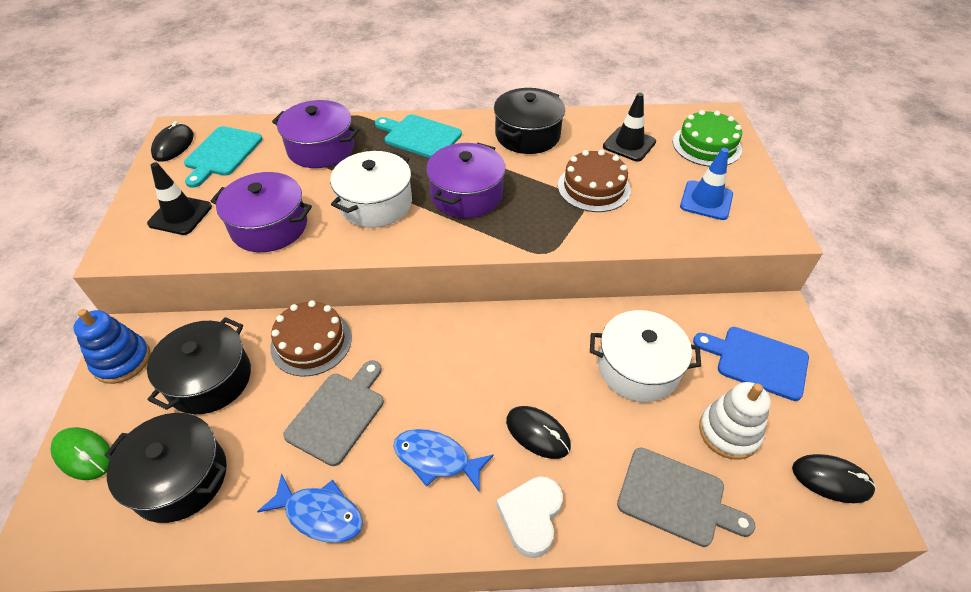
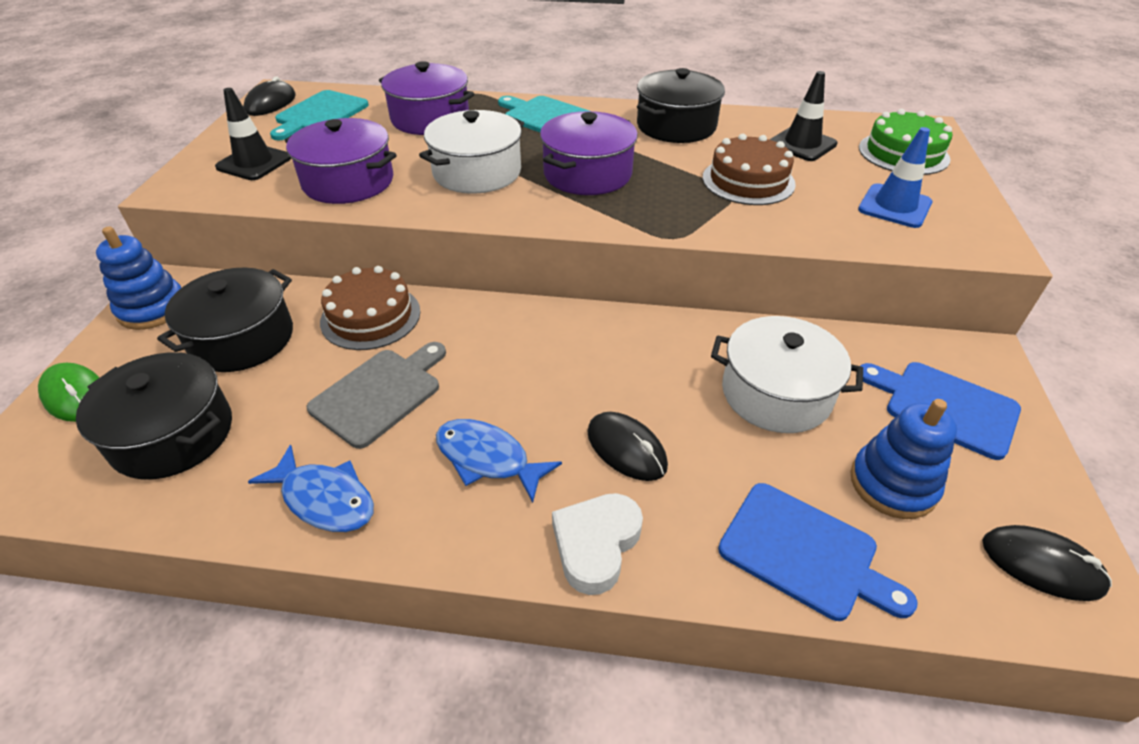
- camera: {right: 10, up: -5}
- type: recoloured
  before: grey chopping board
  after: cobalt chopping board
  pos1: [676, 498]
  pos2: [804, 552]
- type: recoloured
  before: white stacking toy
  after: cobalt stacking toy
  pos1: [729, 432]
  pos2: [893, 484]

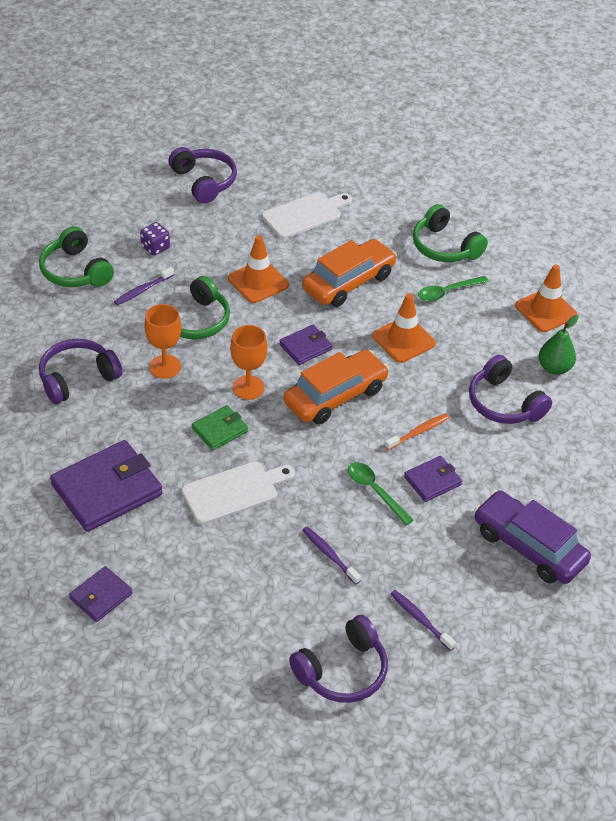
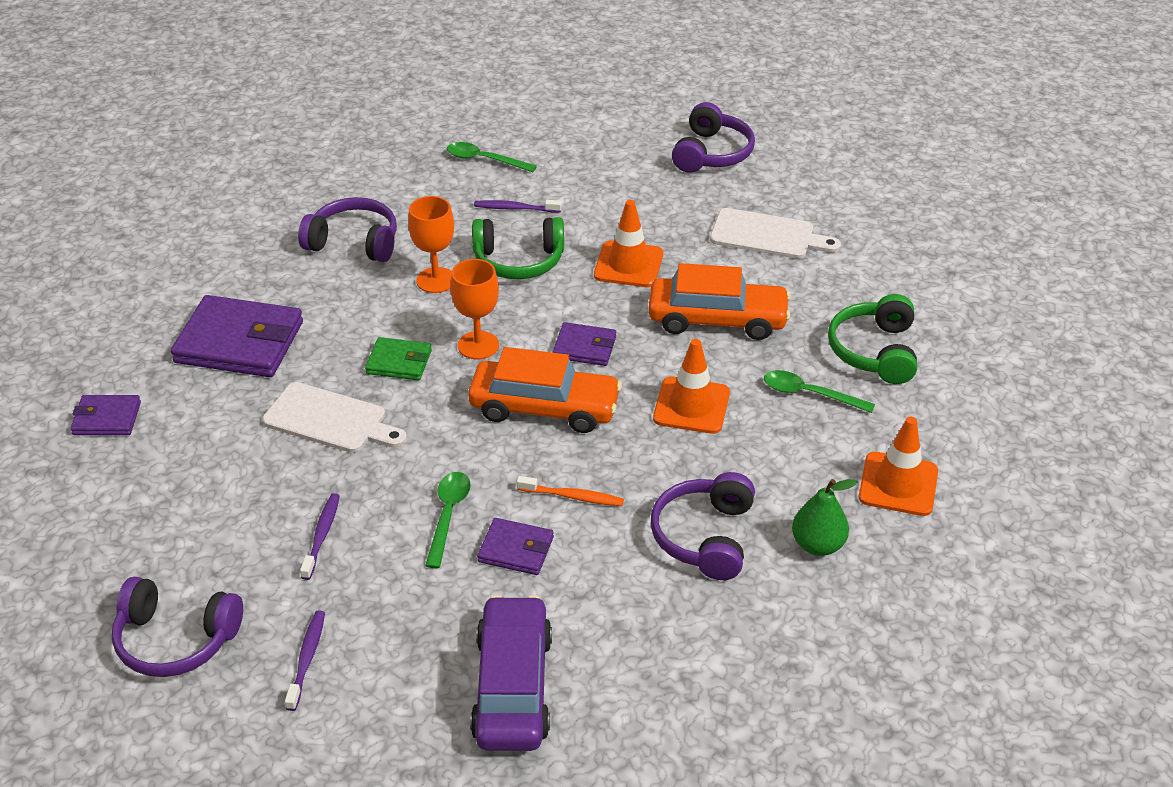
- camera: {right: 50, up: -5}
- type: removed
  before: violet dice
  pos1: [155, 247]
- type: replaced
  before: leaf-green headphones
  after: leaf-green tablespoon
  pos1: [76, 271]
  pos2: [484, 160]

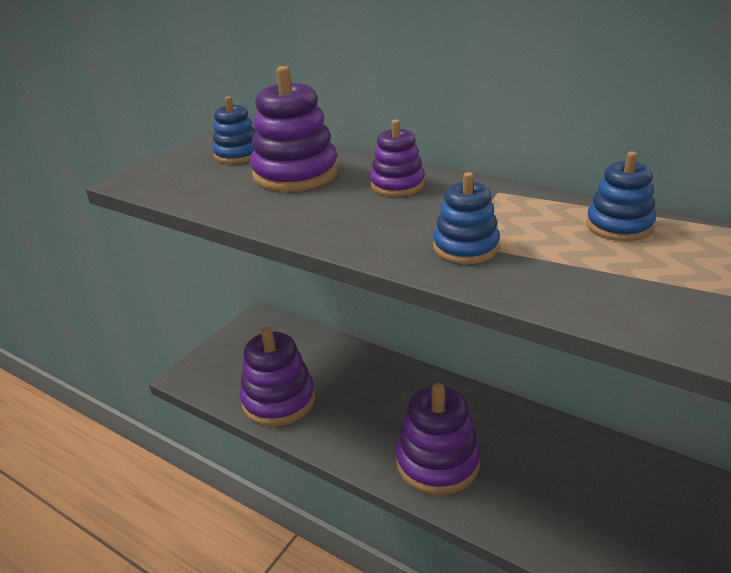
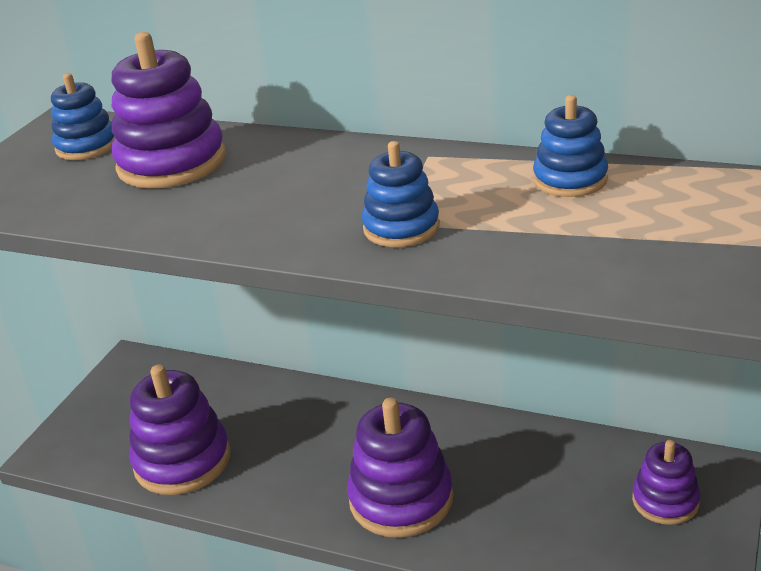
- camera: {right: -10, up: 0}
- type: moved
  before: violet stacking toy
  pos1: [397, 185]
  pos2: [665, 501]

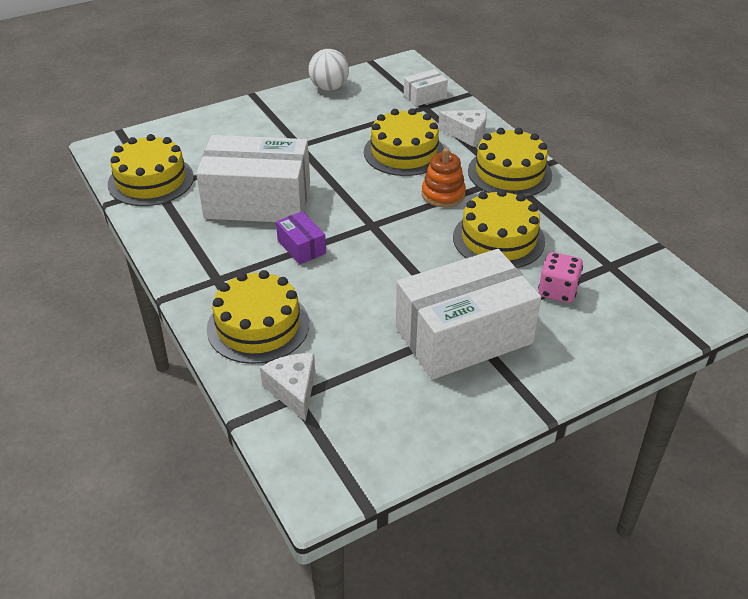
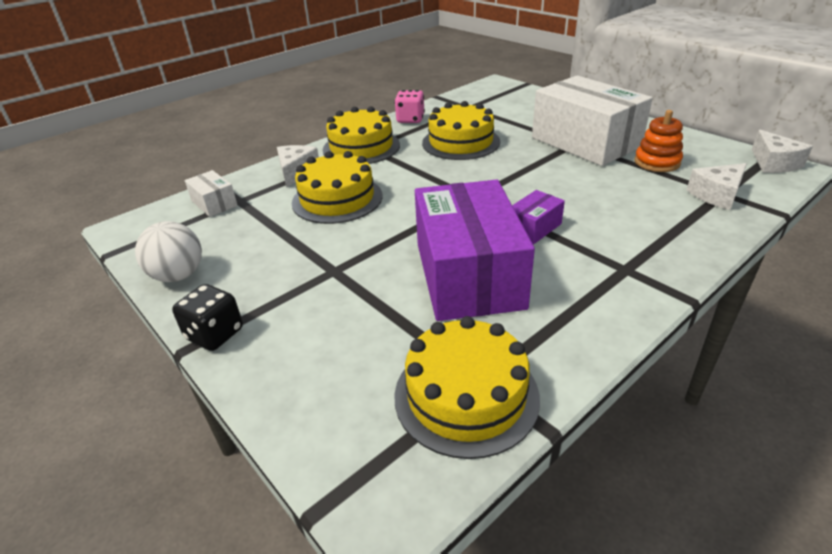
- camera: {right: -100, up: -5}
- type: removed
  before: yellow layer cake
  pos1: [258, 326]
- type: added
  after: black dice
  pos2: [215, 334]
- type: added
  after: white piece of cheese
  pos2: [773, 163]
- type: moved
  before: orange stacking toy
  pos1: [443, 194]
  pos2: [657, 162]
- type: moved
  before: rose-pink dice
  pos1: [557, 291]
  pos2: [410, 119]
- type: recoloured
  before: white parcel
  after: violet parcel
  pos1: [258, 201]
  pos2: [468, 275]

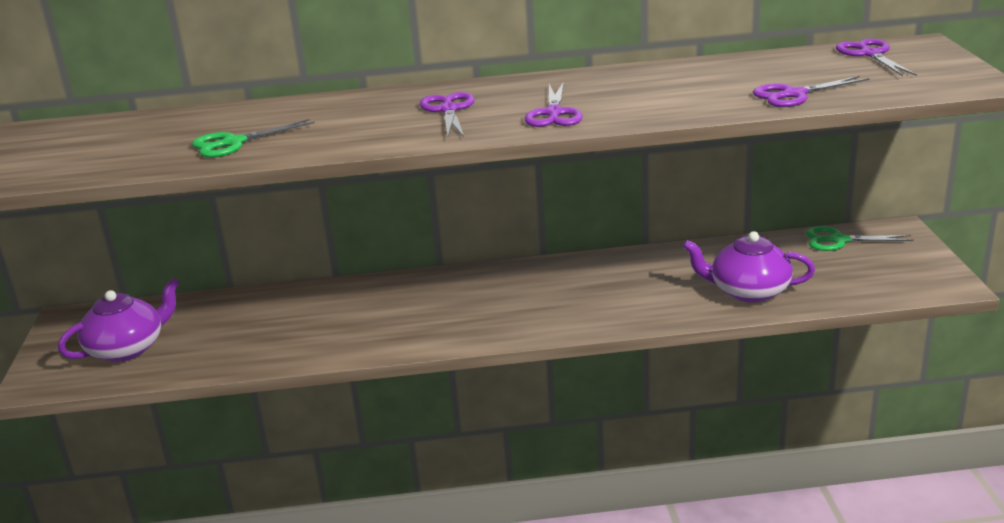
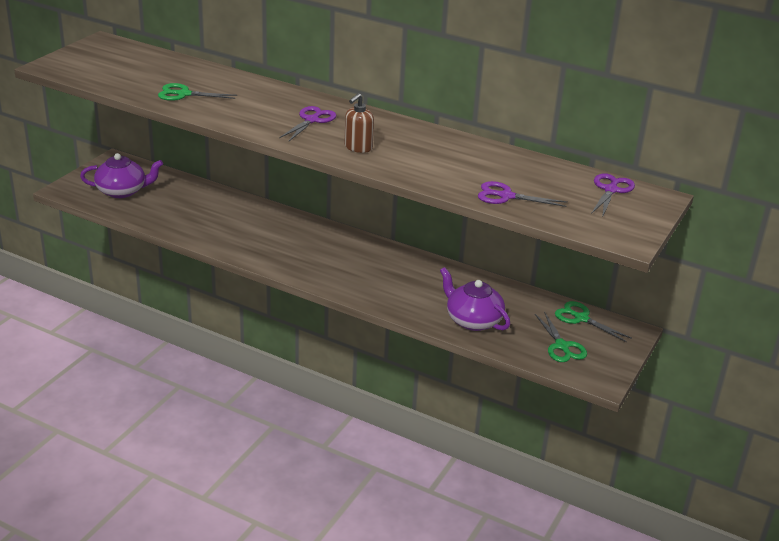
- camera: {right: 30, up: 5}
- type: added
  after: leaf-green pair of scissors
  pos2: [562, 346]
- type: replaced
  before: violet pair of scissors
  after: russet soap pump
  pos1: [554, 113]
  pos2: [358, 147]

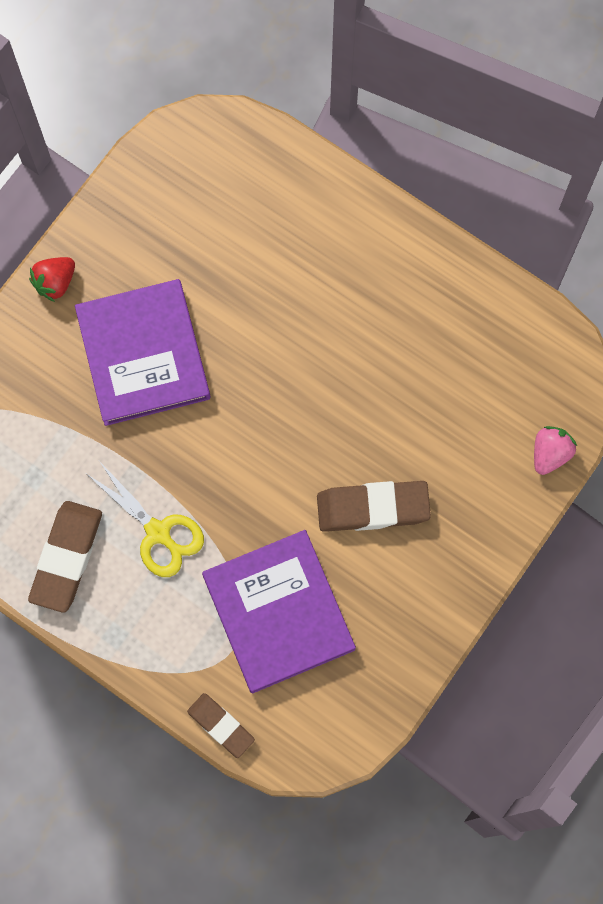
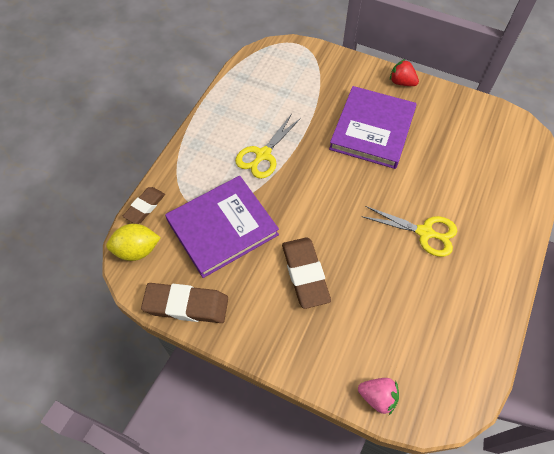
- camera: {right: 80, up: -15}
- type: added
  after: yellow citrus fruit
  pos2: [137, 250]
- type: added
  after: yellow pair of scissors
  pos2: [425, 232]
- type: moved
  before: russet eraser
  pos1: [67, 557]
  pos2: [186, 305]
- type: turned
  before: violet hardcover
  pos1: [143, 354]
  pos2: [372, 130]
  turn: -45

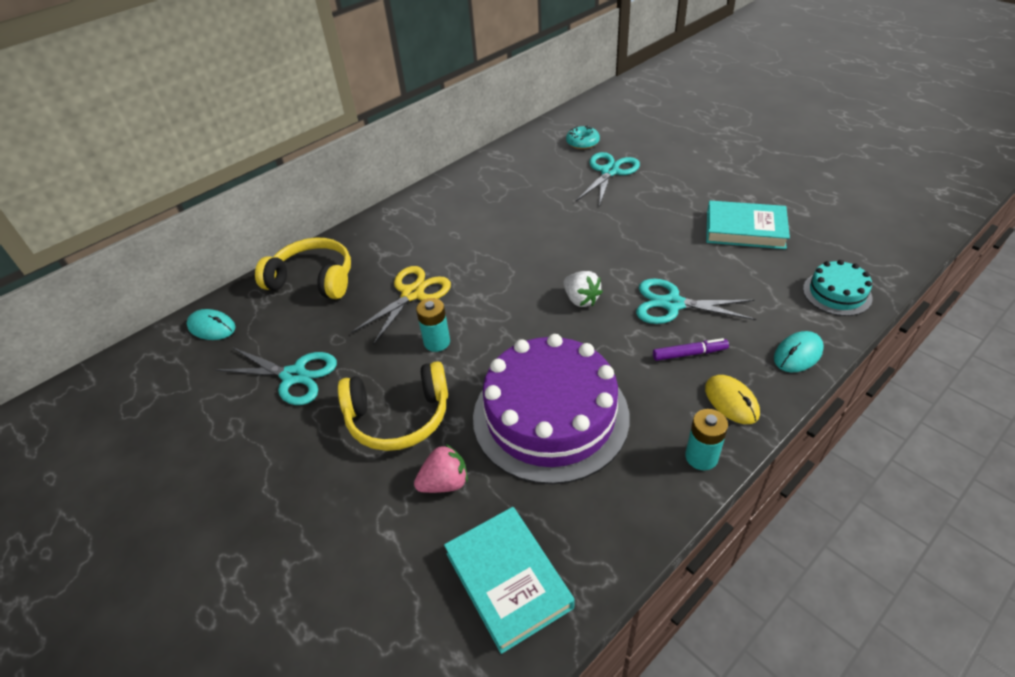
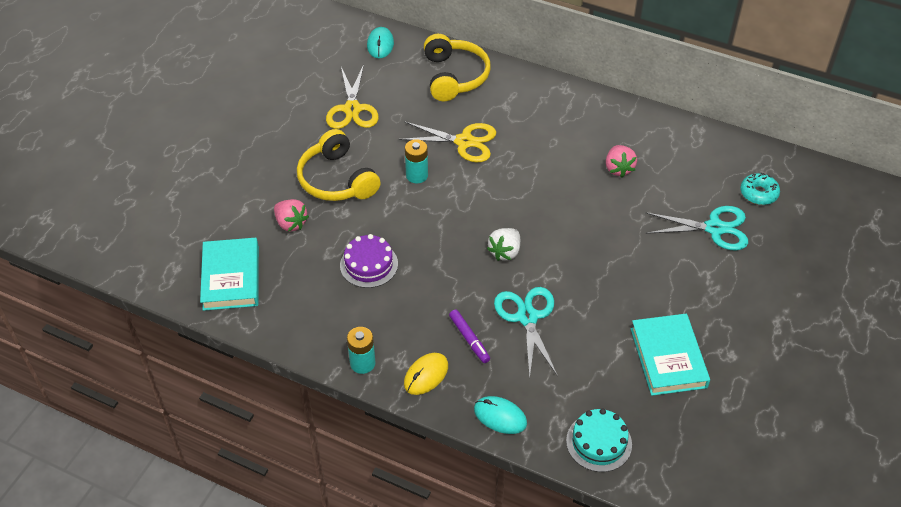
- camera: {right: 65, up: 5}
- type: added
  after: rose-pink strawberry
  pos2: [618, 168]
- type: recoloured
  before: turquoise pair of scissors
  after: yellow pair of scissors
  pos1: [294, 376]
  pos2: [352, 109]
- type: turned
  before: turquoise hardcover
  pos1: [508, 580]
  pos2: [231, 277]
  turn: -45
- type: resized
  before: violet layer cake
  pos1: [550, 416]
  pos2: [369, 264]
  scale: 0.47

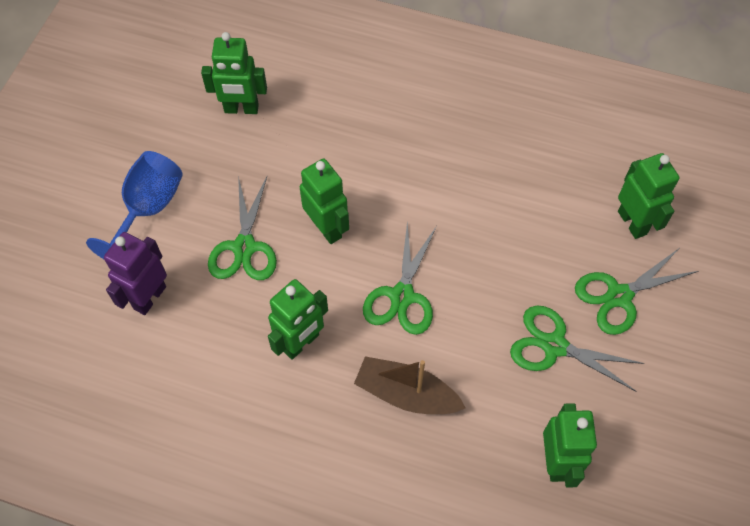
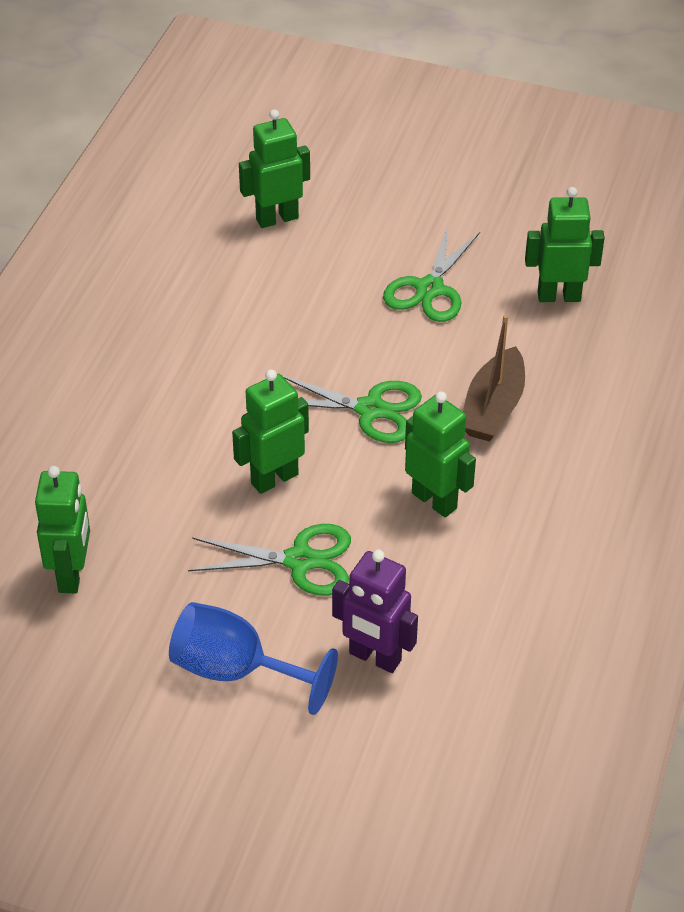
- camera: {right: -90, up: -15}
- type: removed
  before: leaf-green pair of scissors
  pos1: [619, 296]

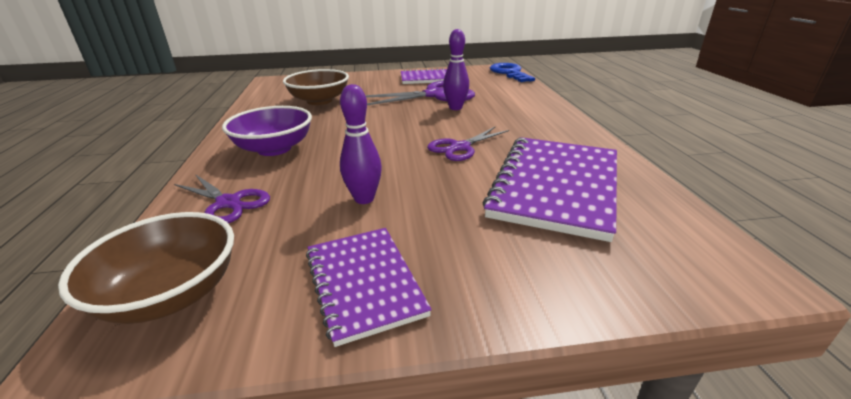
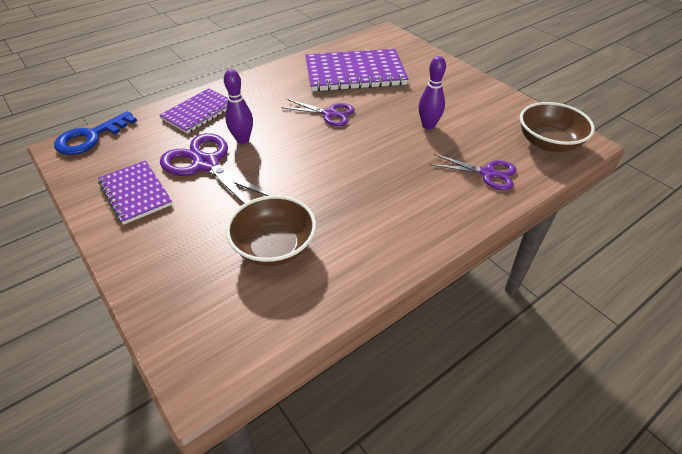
- camera: {right: -120, up: 15}
- type: removed
  before: violet bowl
  pos1: [274, 149]
- type: moved
  before: violet notepad
  pos1: [364, 283]
  pos2: [199, 112]
- type: turned
  before: violet pair of scissors
  pos1: [229, 203]
  pos2: [488, 173]
  turn: 105

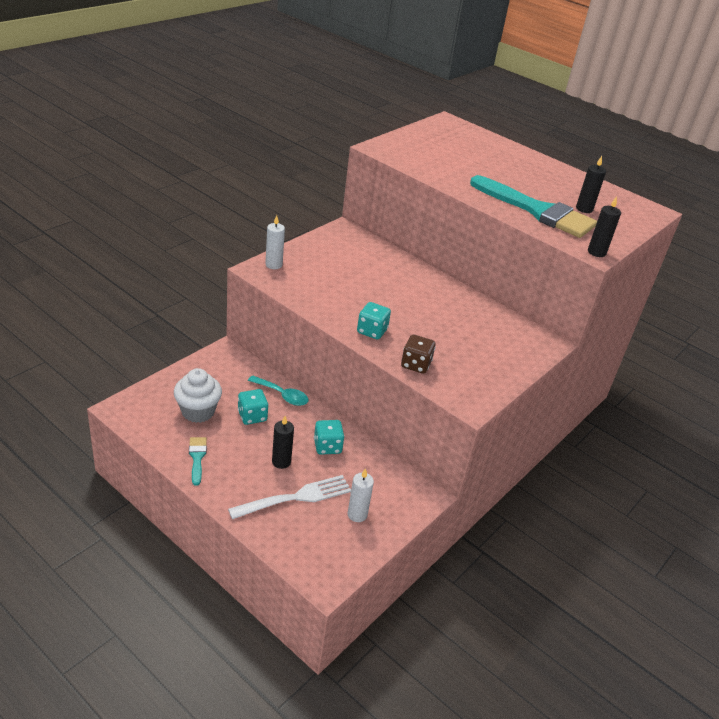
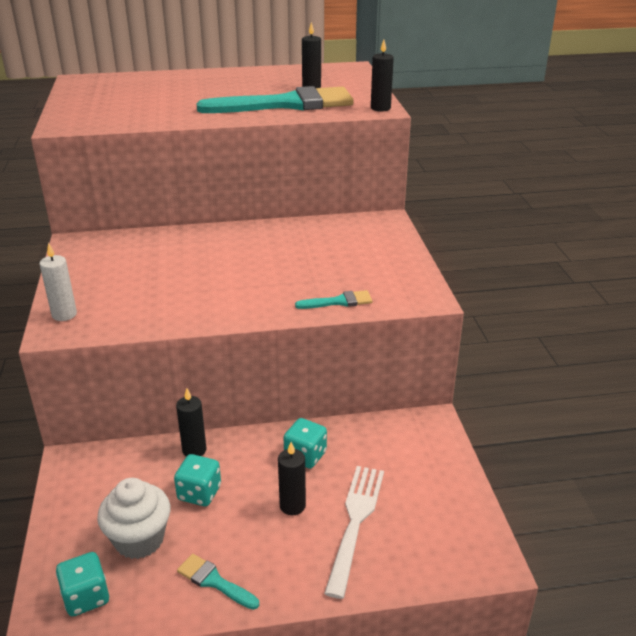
- camera: {right: -45, up: -5}
- type: removed
  before: white candle
  pos1: [357, 514]
- type: moved
  before: turquoise dice
  pos1: [372, 331]
  pos2: [86, 597]
- type: replaced
  before: turquoise tablespoon
  after: black candle
  pos1: [282, 395]
  pos2: [194, 450]
- type: replaced
  before: russet dice
  after: turquoise paint brush
  pos1: [416, 364]
  pos2: [339, 301]

